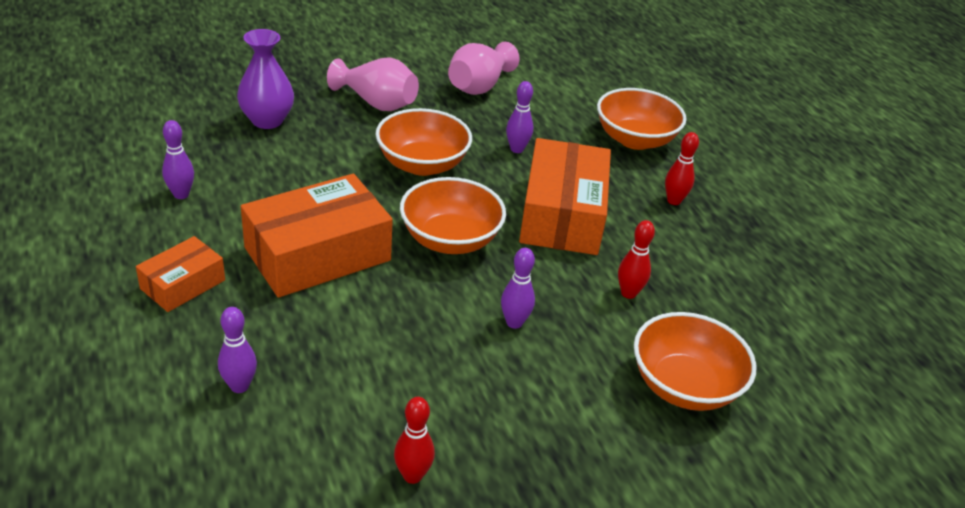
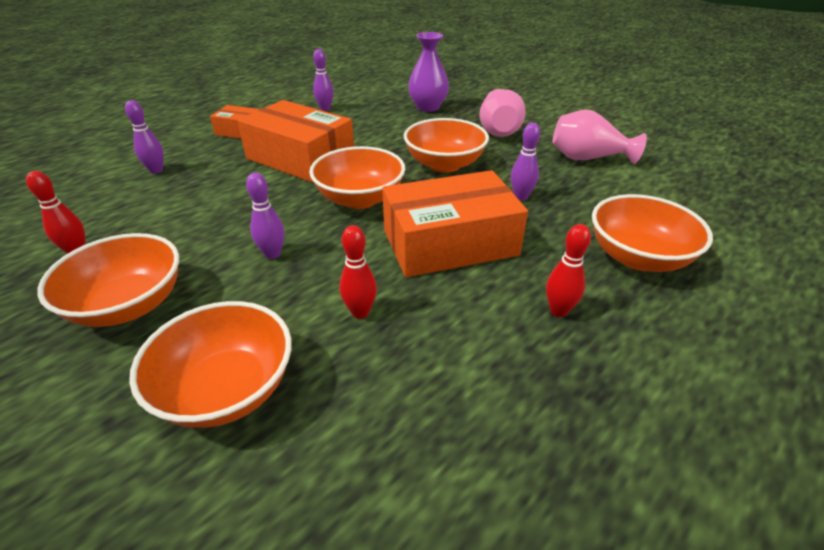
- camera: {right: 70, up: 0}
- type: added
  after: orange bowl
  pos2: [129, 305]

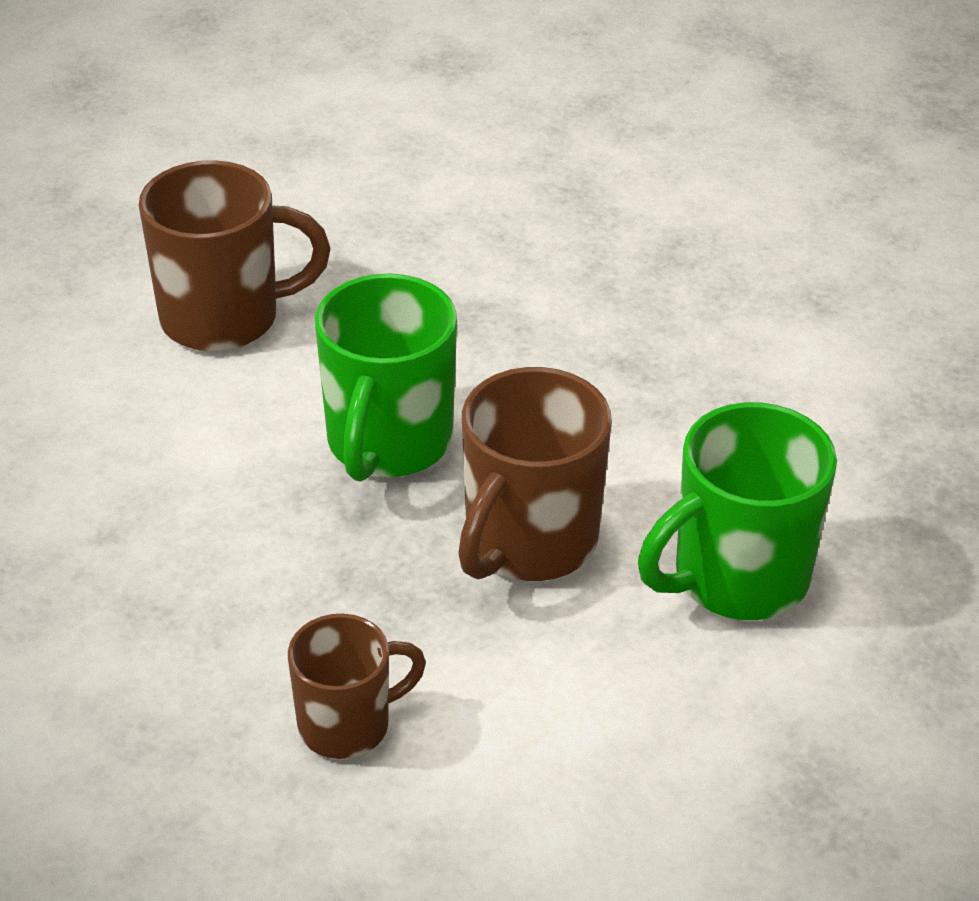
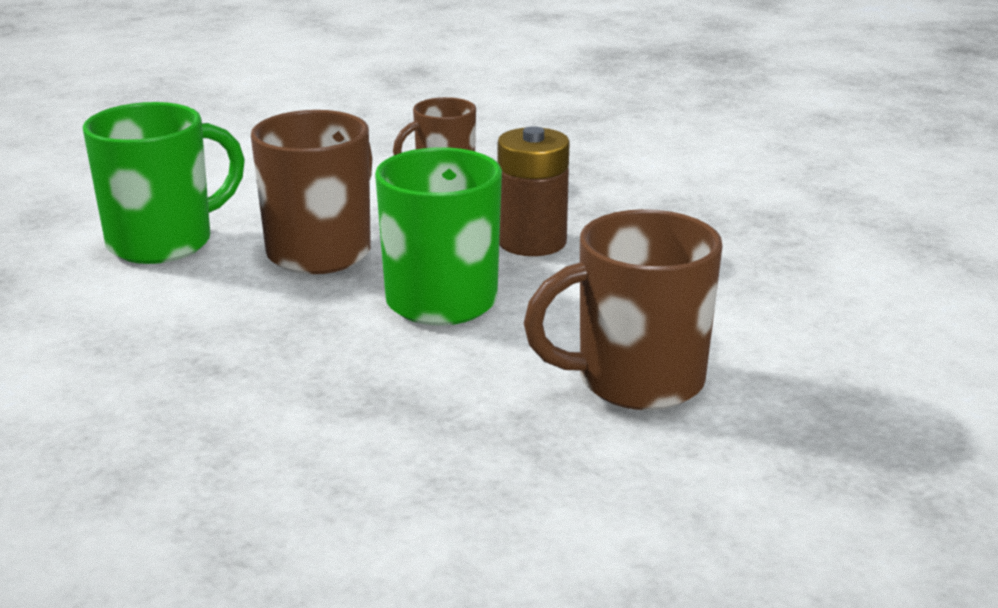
- camera: {right: 175, up: -15}
- type: added
  after: russet battery
  pos2: [532, 242]

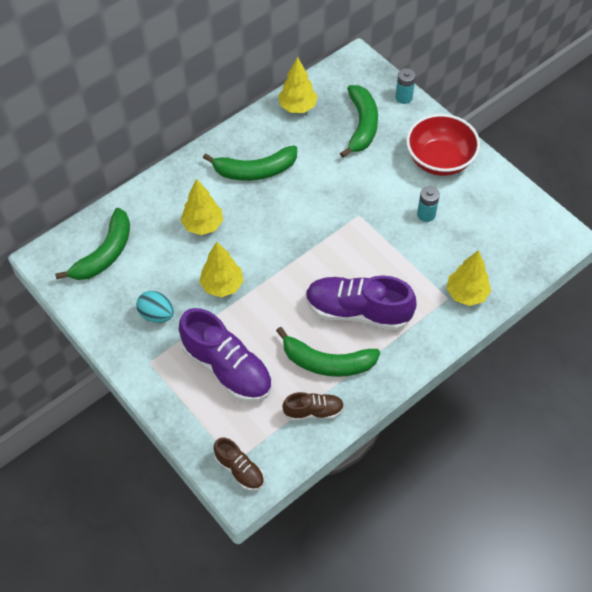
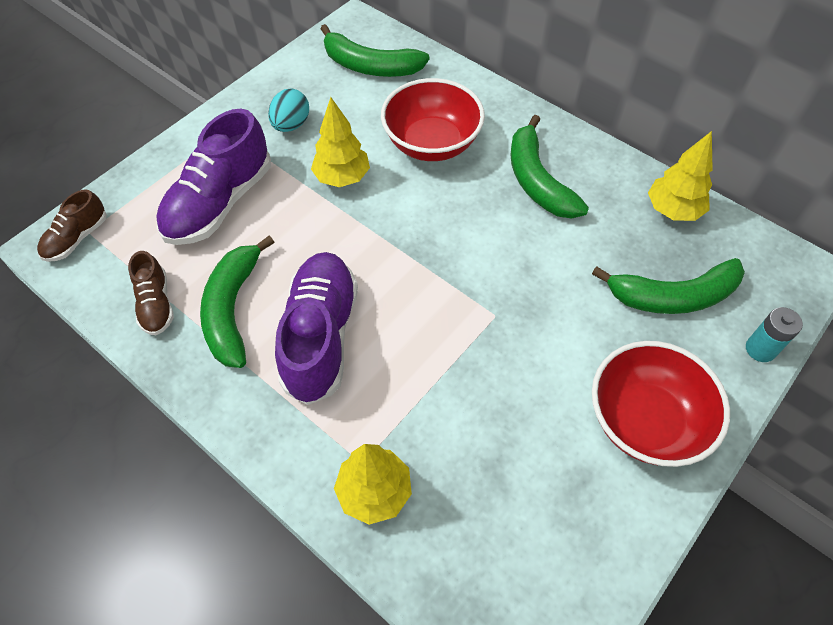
- camera: {right: 80, up: 0}
- type: removed
  before: turquoise battery
  pos1: [426, 214]
- type: replaced
  before: yellow tree
  after: crimson bowl
  pos1: [203, 225]
  pos2: [432, 143]

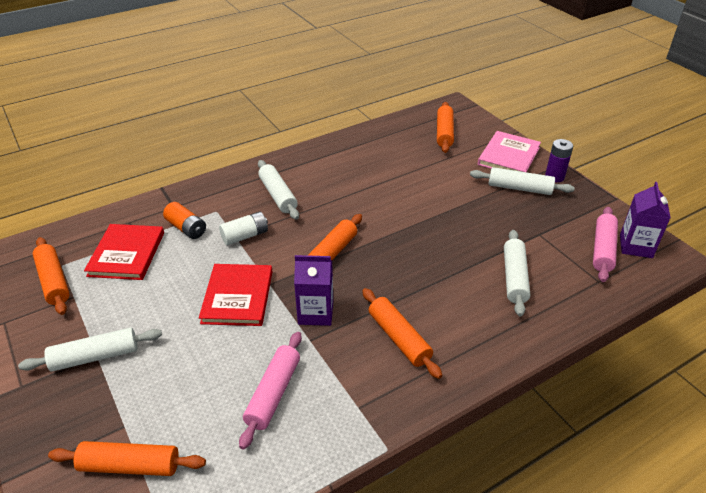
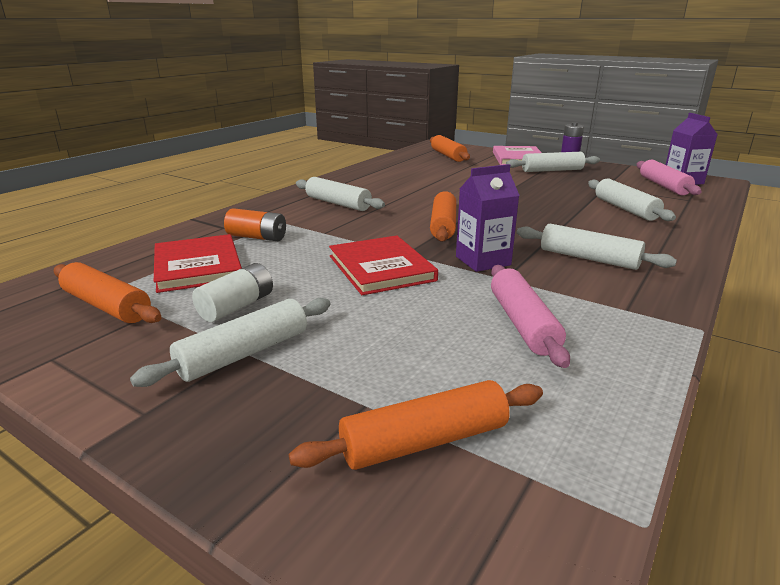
- camera: {right: -25, up: -15}
- type: moved
  before: white battery
  pos1: [245, 236]
  pos2: [236, 306]
- type: recoloured
  before: orange dough roller
  after: white dough roller
  pos1: [399, 338]
  pos2: [588, 258]

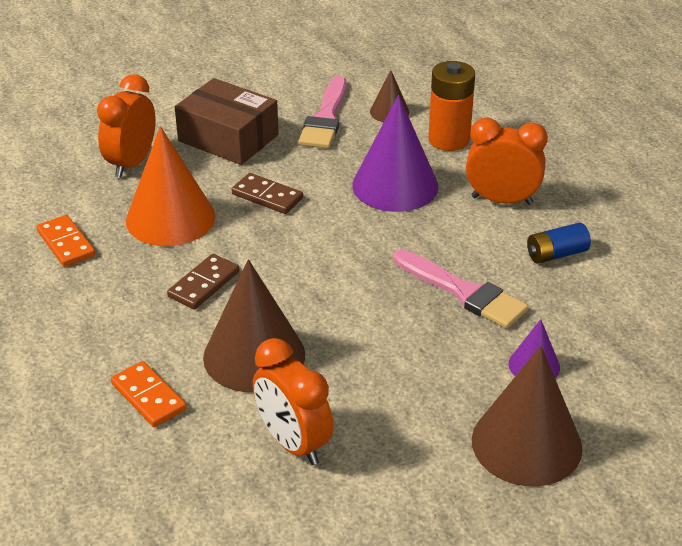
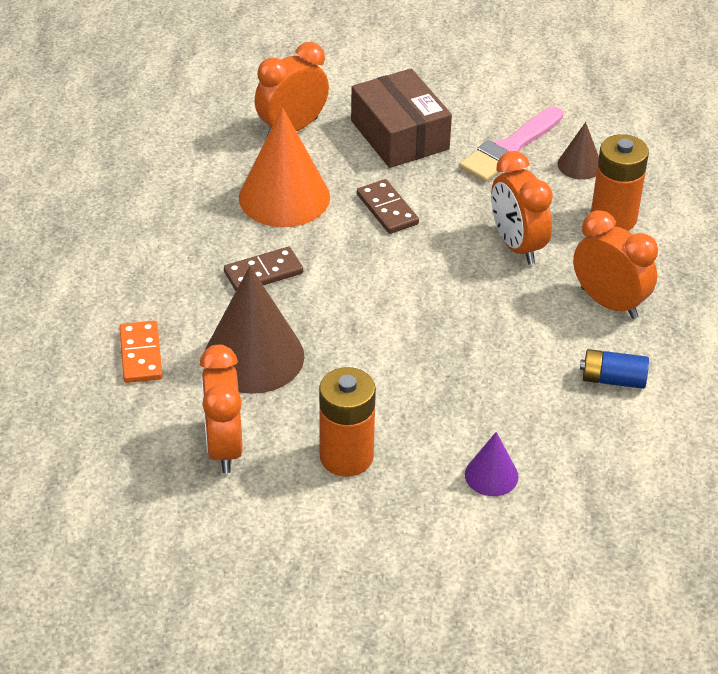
- camera: {right: 30, up: 5}
- type: removed
  before: orange domino tile
  pos1: [66, 244]
- type: removed
  before: rose-pink paint brush
  pos1: [463, 292]
- type: removed
  before: russet cone shape
  pos1: [526, 443]
- type: added
  after: orange battery
  pos2: [346, 456]
- type: replaced
  before: violet cone shape
  after: orange alarm clock
  pos1: [395, 185]
  pos2: [517, 246]

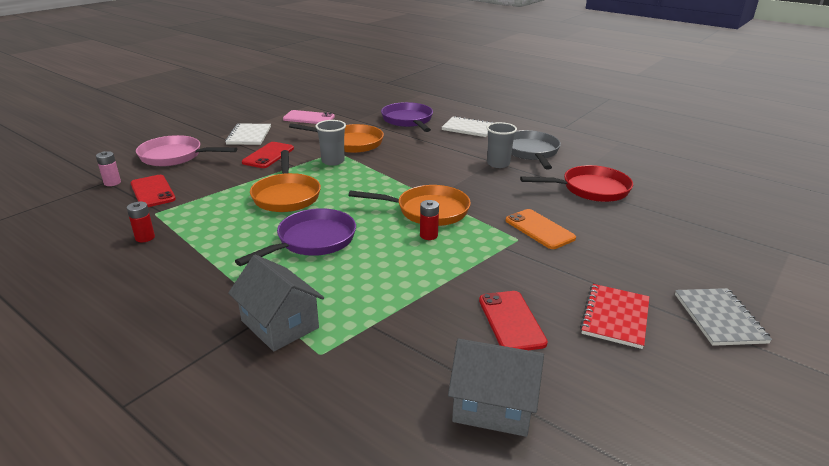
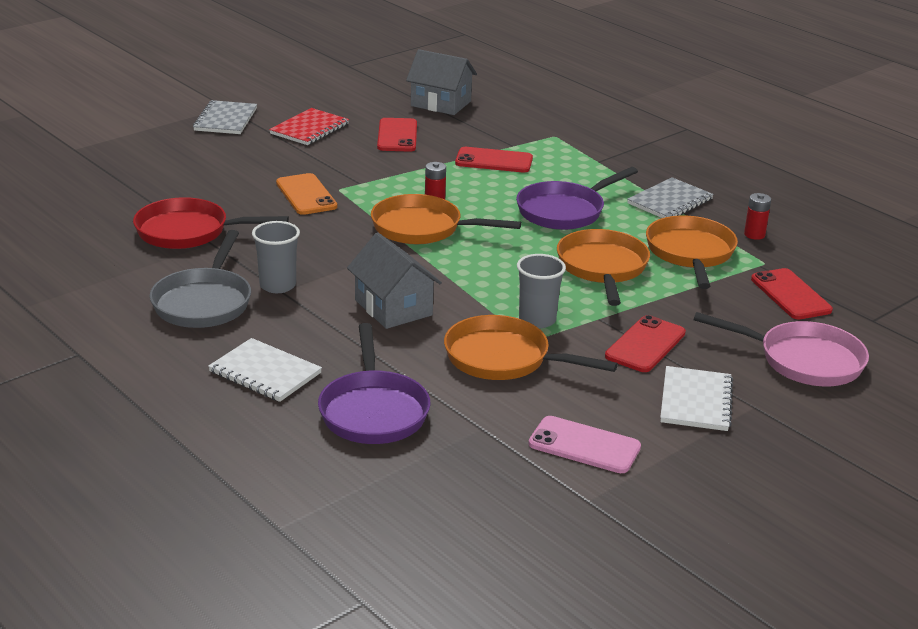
- camera: {right: -170, up: 0}
- type: removed
  before: rose-pink battery
  pos1: [112, 183]
- type: added
  after: crimson mobile phone
  pos2: [494, 161]
- type: added
  after: grey notepad
  pos2: [670, 201]
- type: added
  after: orange skillet
  pos2: [690, 253]
- type: moved
  before: grey cottage
  pos1: [280, 324]
  pos2: [393, 308]

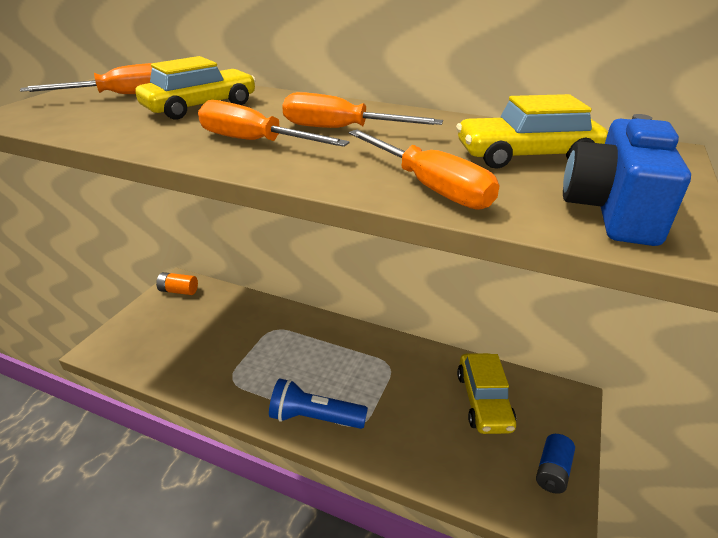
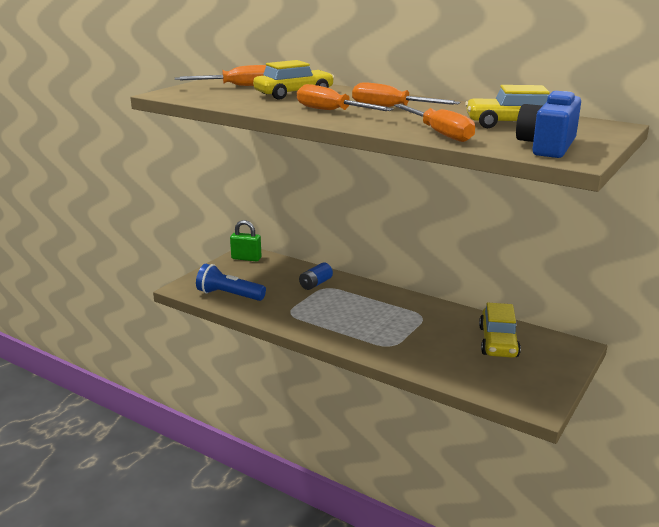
- camera: {right: 10, up: -10}
- type: moved
  before: cobalt torch
  pos1: [315, 418]
  pos2: [229, 295]
- type: moved
  before: cobalt battery
  pos1: [552, 471]
  pos2: [315, 284]
- type: replaced
  before: orange battery
  after: leaf-green padlock
  pos1: [178, 291]
  pos2: [246, 258]

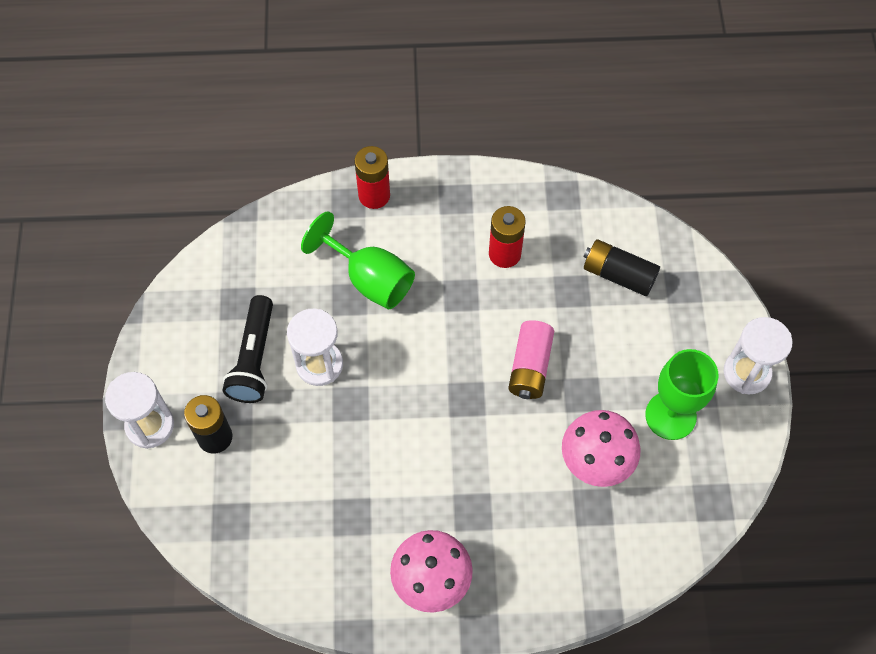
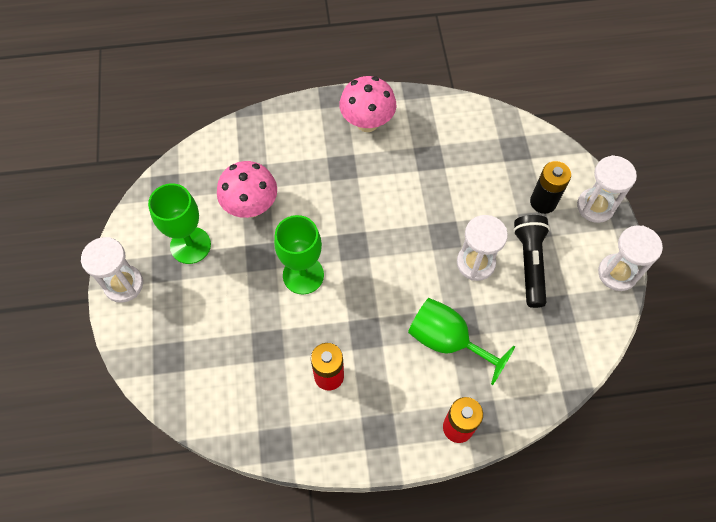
- camera: {right: 175, up: 0}
- type: removed
  before: black battery
  pos1: [618, 274]
- type: added
  after: white sand timer
  pos2: [617, 273]
- type: replaced
  before: rose-pink battery
  after: leaf-green wine glass
  pos1: [530, 367]
  pos2: [303, 275]

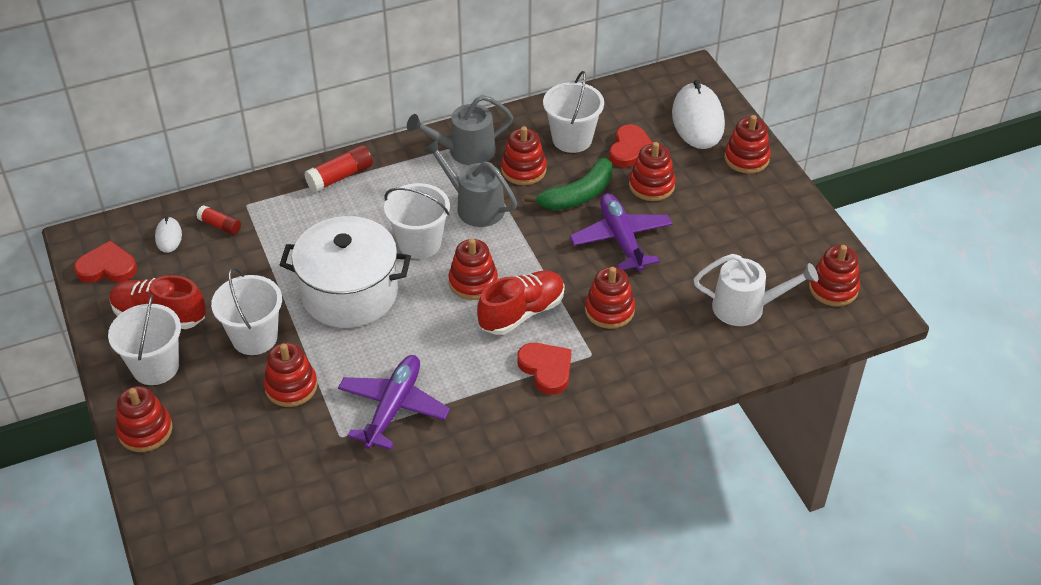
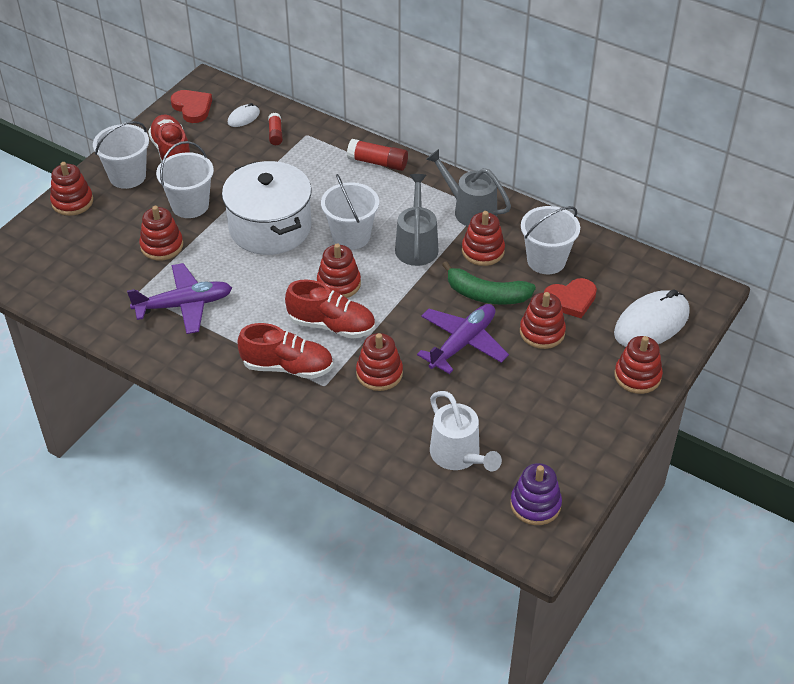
- camera: {right: 55, up: 0}
- type: replaced
  before: crimson heart shape
  after: crimson lace-up shoe
  pos1: [546, 369]
  pos2: [287, 367]
- type: recoloured
  before: crimson stacking toy
  after: violet stacking toy
  pos1: [833, 288]
  pos2: [535, 504]

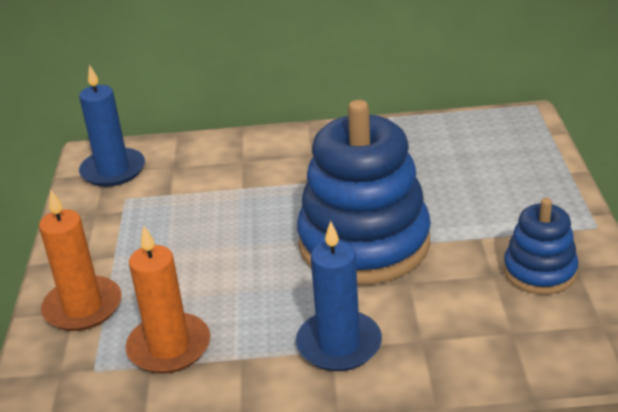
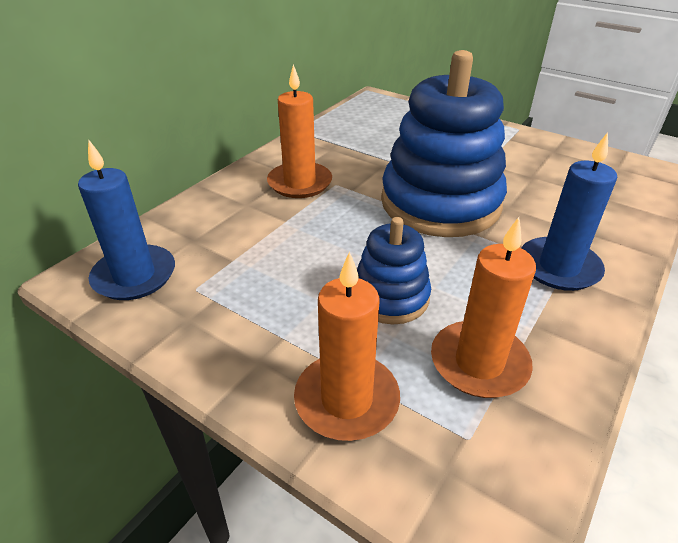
- camera: {right: -55, up: 5}
- type: added
  after: orange candle
  pos2: [300, 183]
- type: moved
  before: cobalt stacking toy
  pos1: [539, 271]
  pos2: [390, 297]

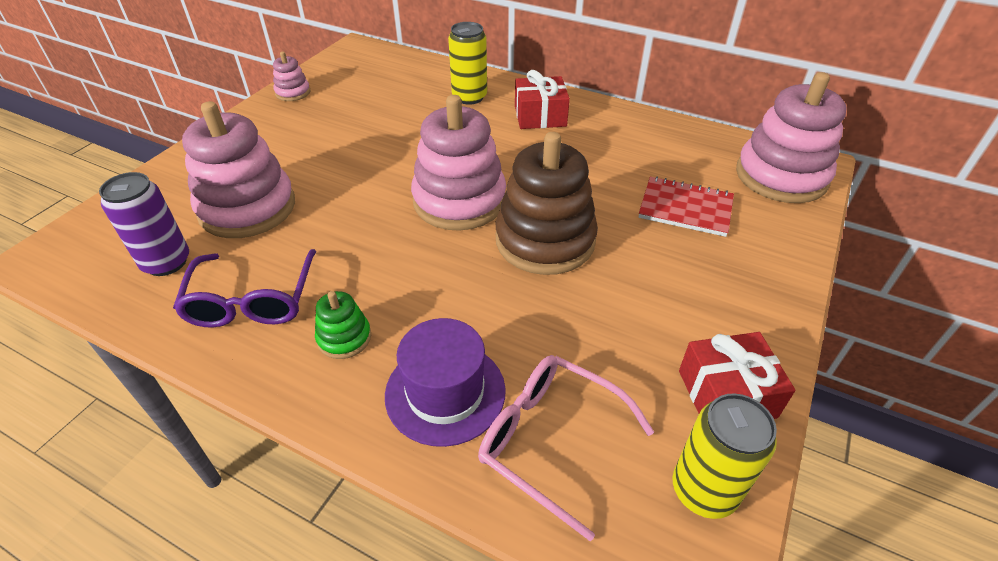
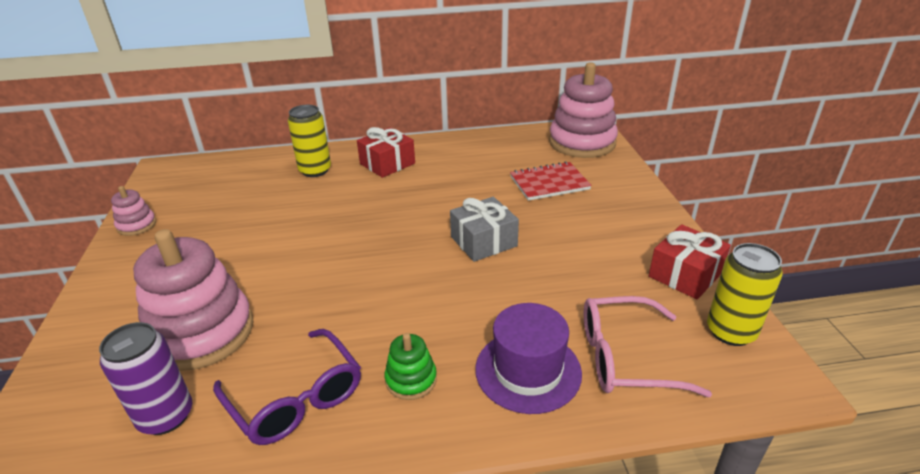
- camera: {right: -35, up: -10}
- type: removed
  before: rose-pink stacking toy
  pos1: [459, 201]
- type: replaced
  before: russet stacking toy
  after: grey wrapped gift
  pos1: [545, 240]
  pos2: [483, 241]

